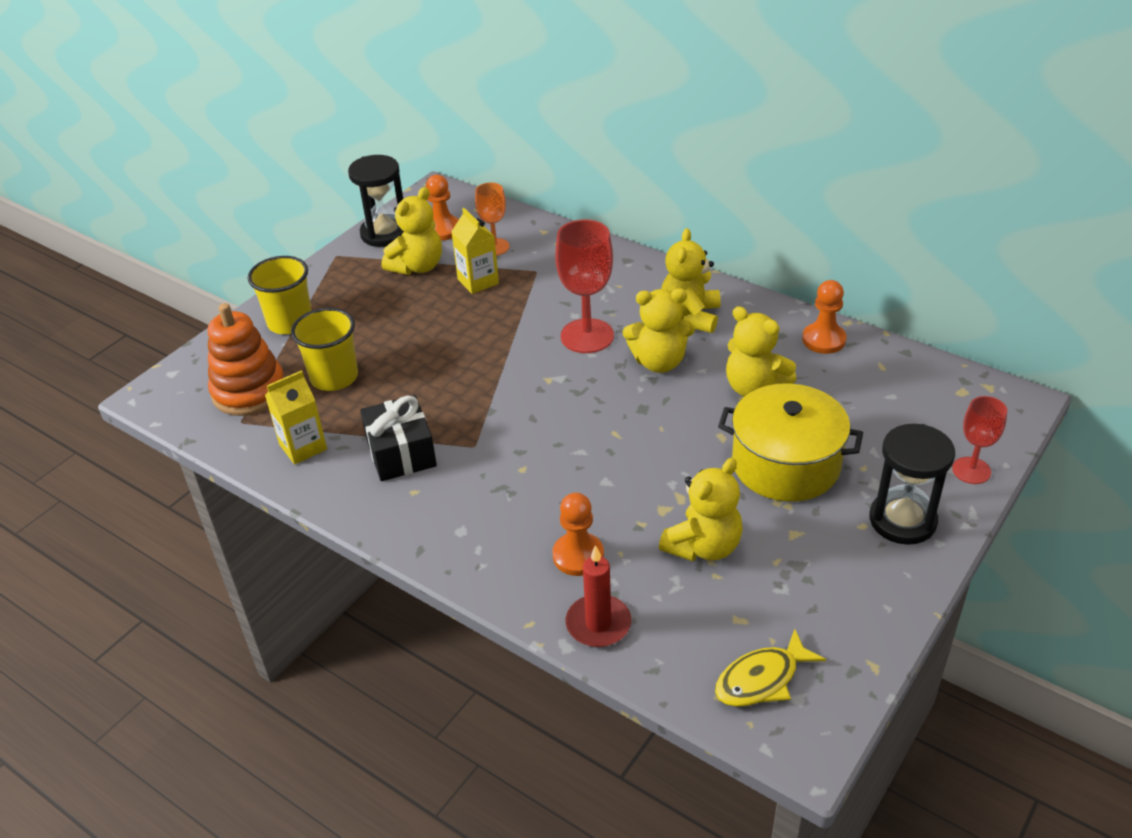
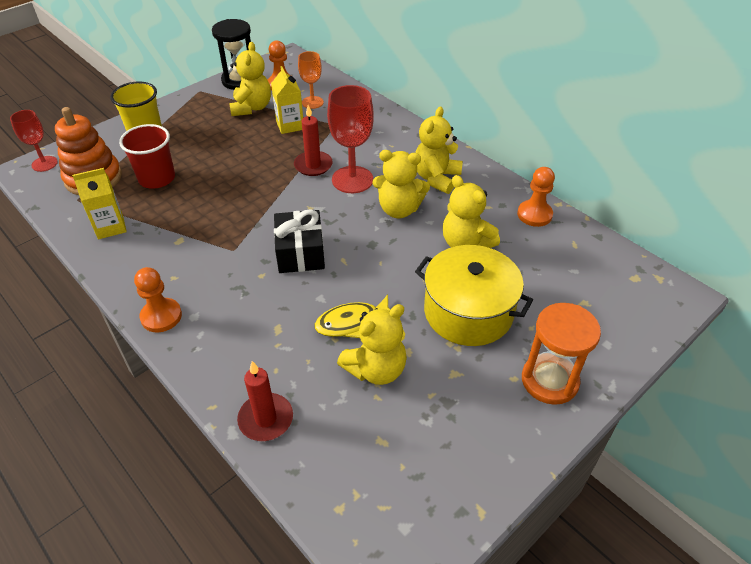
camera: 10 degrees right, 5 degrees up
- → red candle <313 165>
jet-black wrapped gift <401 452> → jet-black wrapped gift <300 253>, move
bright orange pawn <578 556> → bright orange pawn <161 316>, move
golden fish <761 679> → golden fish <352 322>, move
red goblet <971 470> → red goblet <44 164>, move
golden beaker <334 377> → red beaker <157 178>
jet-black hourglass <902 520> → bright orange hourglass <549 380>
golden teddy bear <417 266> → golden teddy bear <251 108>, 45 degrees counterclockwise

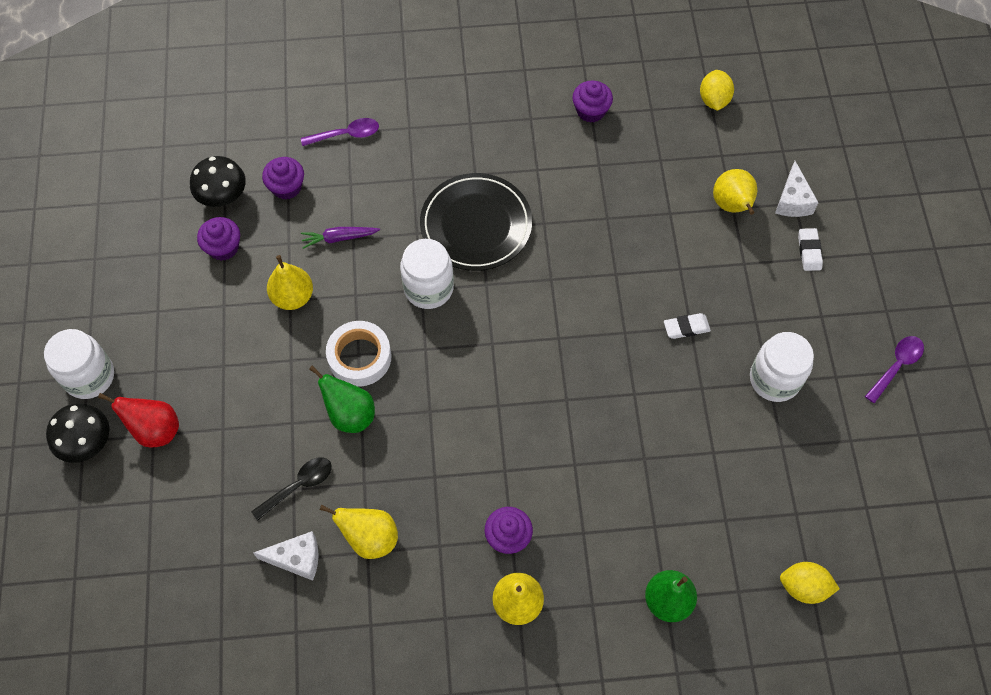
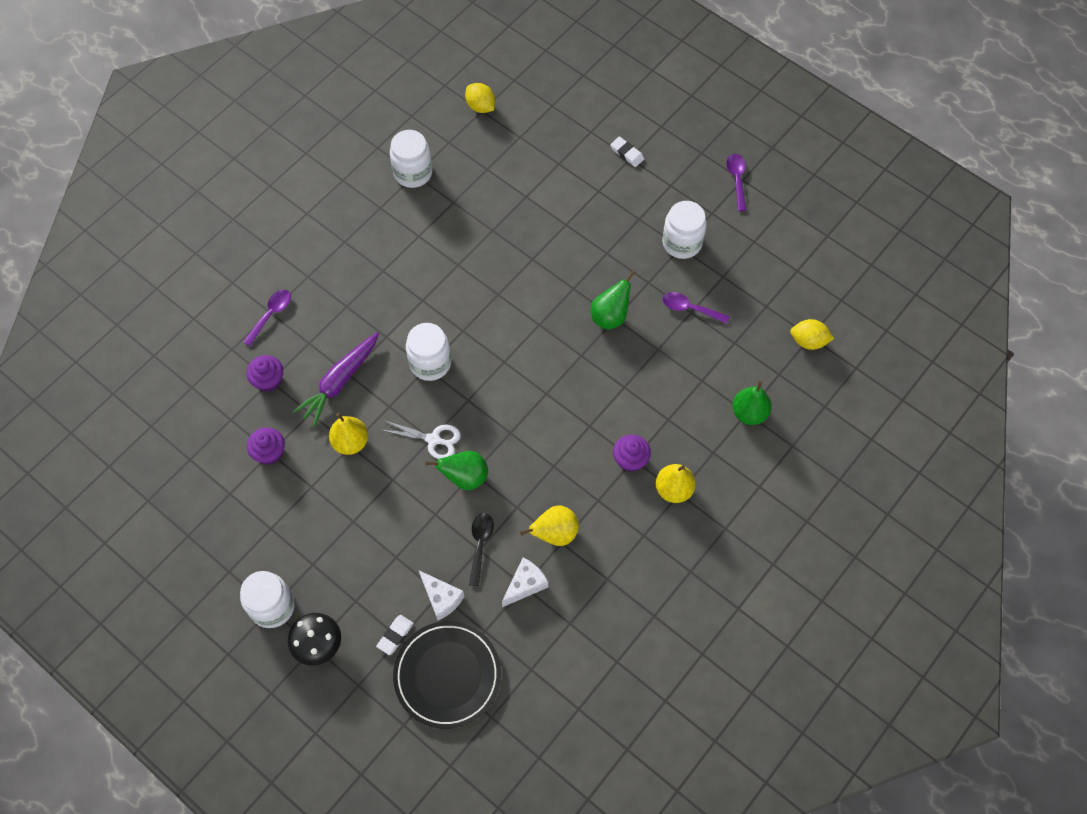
camera: 45 degrees left, 0 degrees up
red pear fruit <155 430> → -
jet-black fungus <223 196> → -
golden pear fruit <732 206> → -
- → emerald pear fruit <610 316>
- → violet spoon <690 308>
jet-black plate <476 225> → jet-black plate <447 675>, move
pure white eraser <686 327> → pure white eraser <395 635>, move
pure white cheese wedge <792 200> → pure white cheese wedge <441 598>, move
pure white tape <359 357> → pure white scissors <433 440>
violet cupcake <591 111> → pure white jar <413 173>
golden lemon <803 587> → golden lemon <808 341>, 45 degrees clockwise
violet toy carrot <339 238> → violet toy carrot <340 382>, x1.73

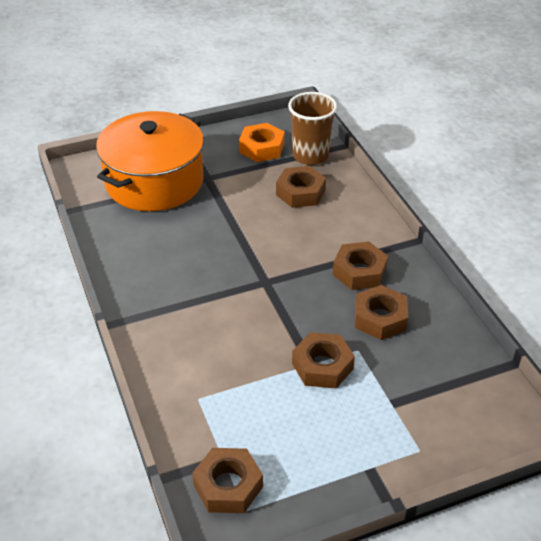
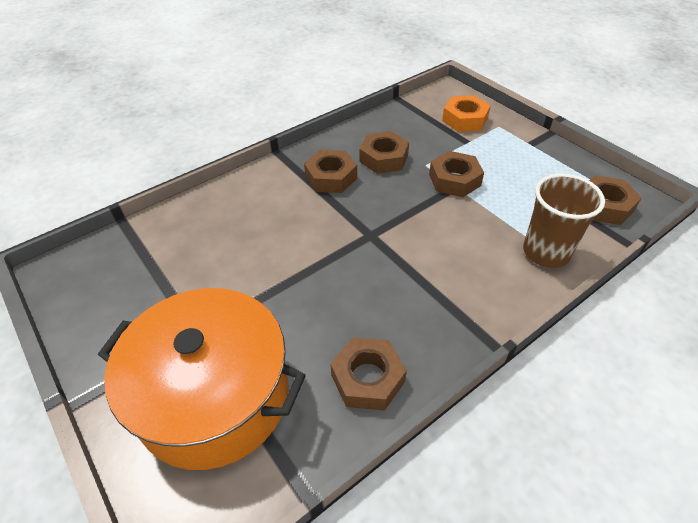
camera: 105 degrees left, 5 degrees up
bright orange nut <262 148> → bright orange nut <465 119>, move
russet nut <300 192> → russet nut <367 378>, move
russet beaker <310 156> → russet beaker <546 252>, move

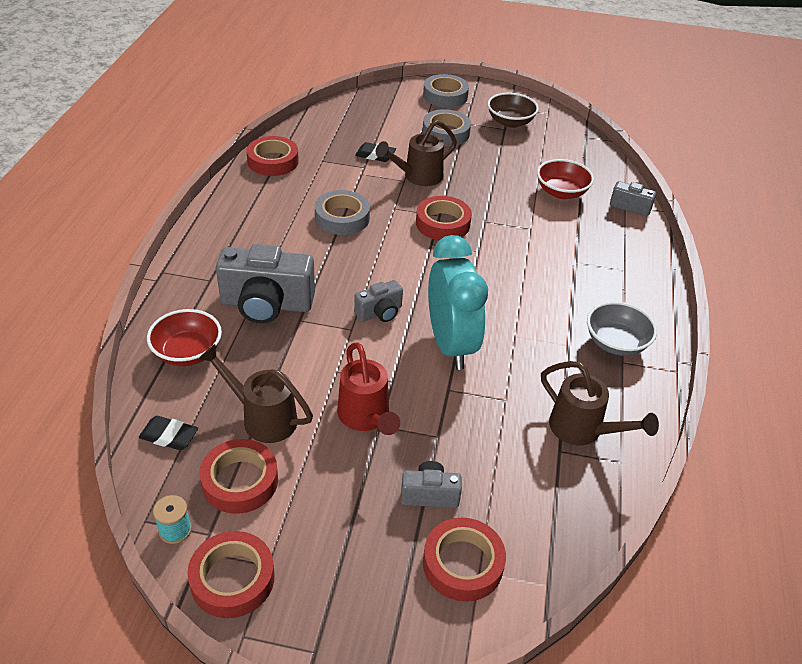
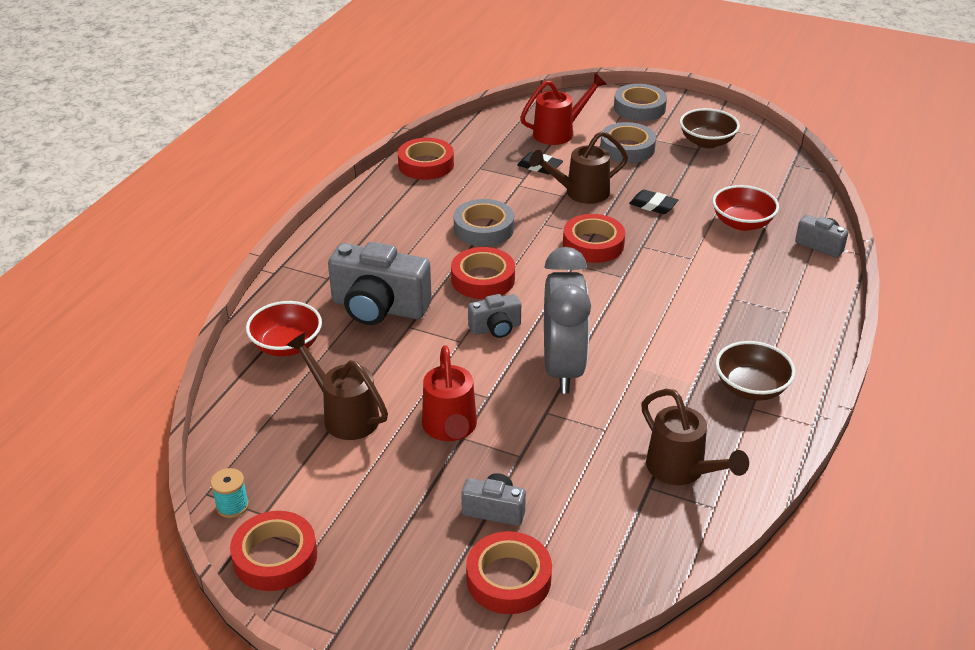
camera: 15 degrees right, 5 degrees down
- → red watering can <558 132>
jet-black eraser <169 436> → jet-black eraser <653 205>, move
red tape <240 481> → red tape <483 279>, move
teal alarm clock <450 345> → ash-grey alarm clock <562 368>
ash-grey bowl <616 343> → russet bowl <751 388>

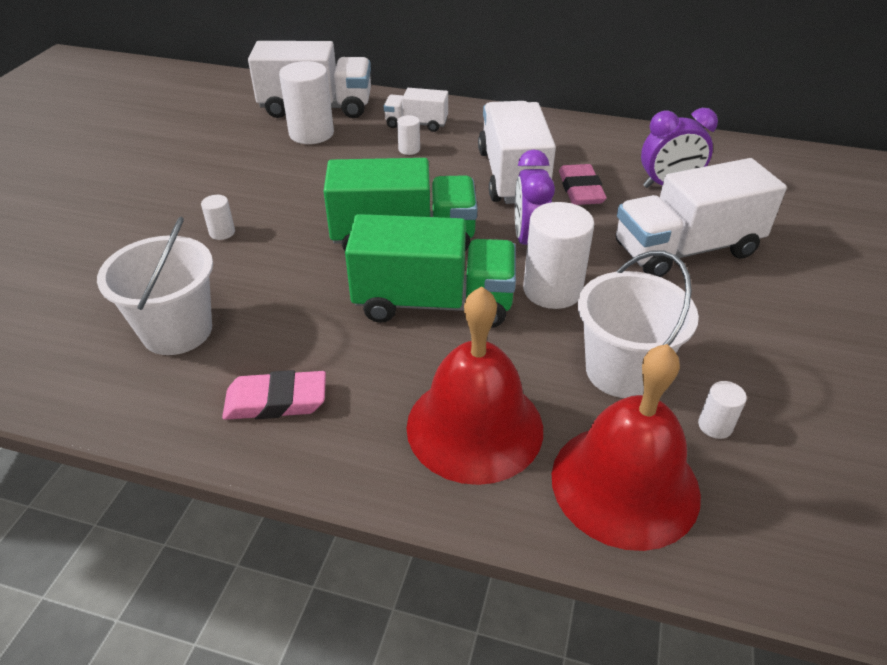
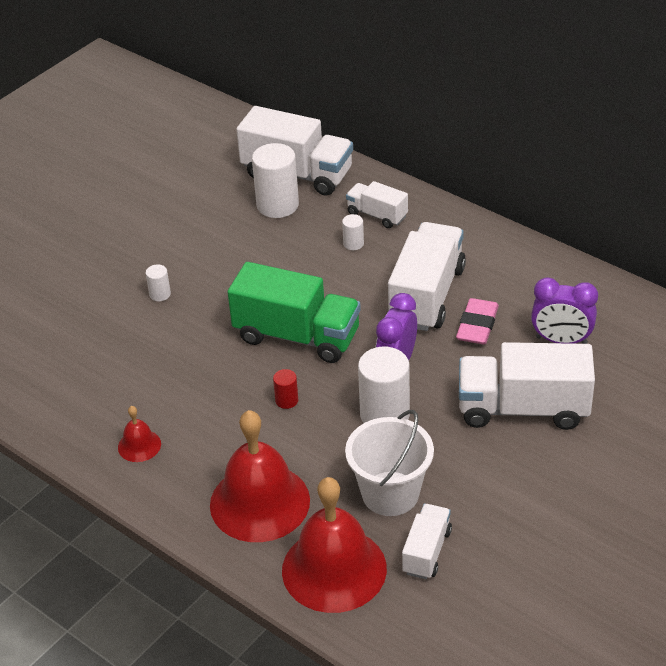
camera: 25 degrees right, 0 degrees up
pure white bucket <177 331> → -
rosy eraser <276 401> → red school bell <139 445>
emerald truck <433 303> → red cylinder shape <286 400>
pure white cylinder shape <715 426> → pure white truck <426 552>

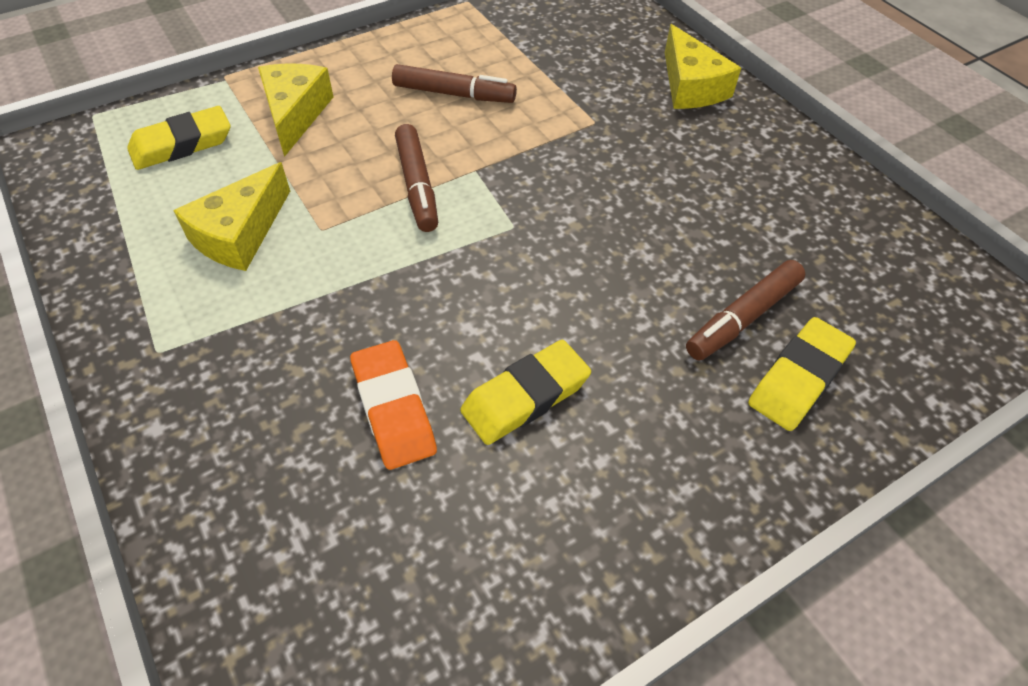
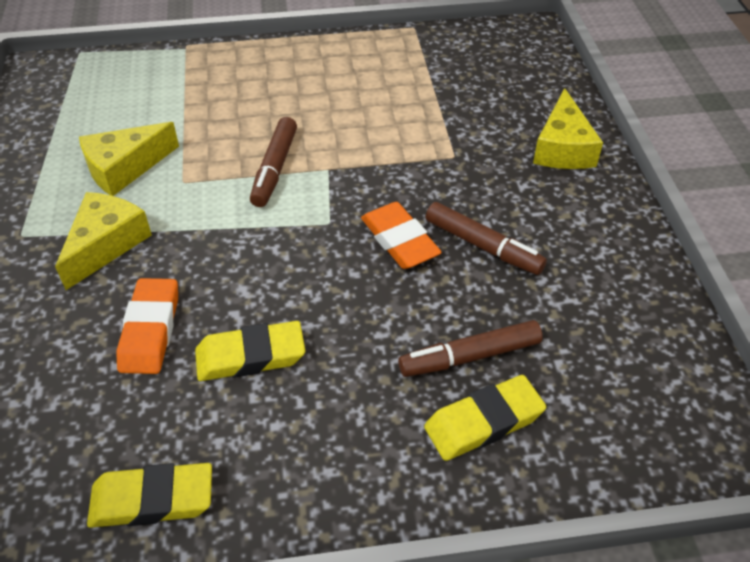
camera: 25 degrees right, 5 degrees down
- → bright orange eraser <399 240>
golden eraser <182 144> → golden eraser <152 499>, move
golden cheese wedge <295 114> → golden cheese wedge <106 244>, move
russet marker pen <454 94> → russet marker pen <483 246>, move

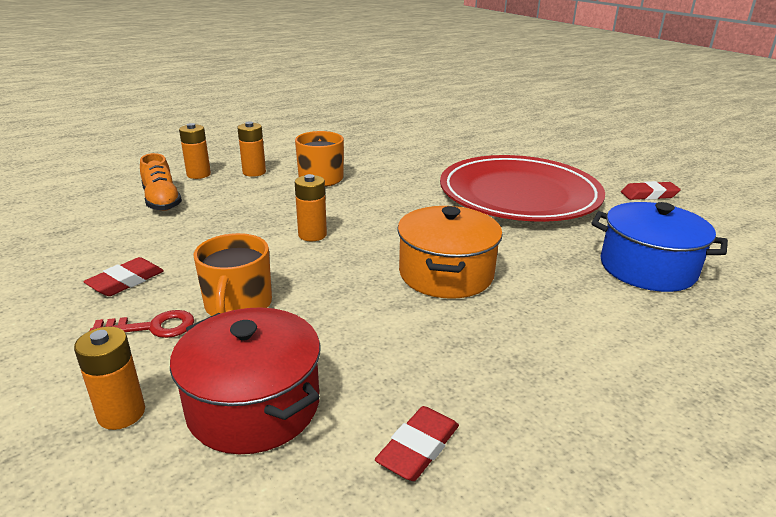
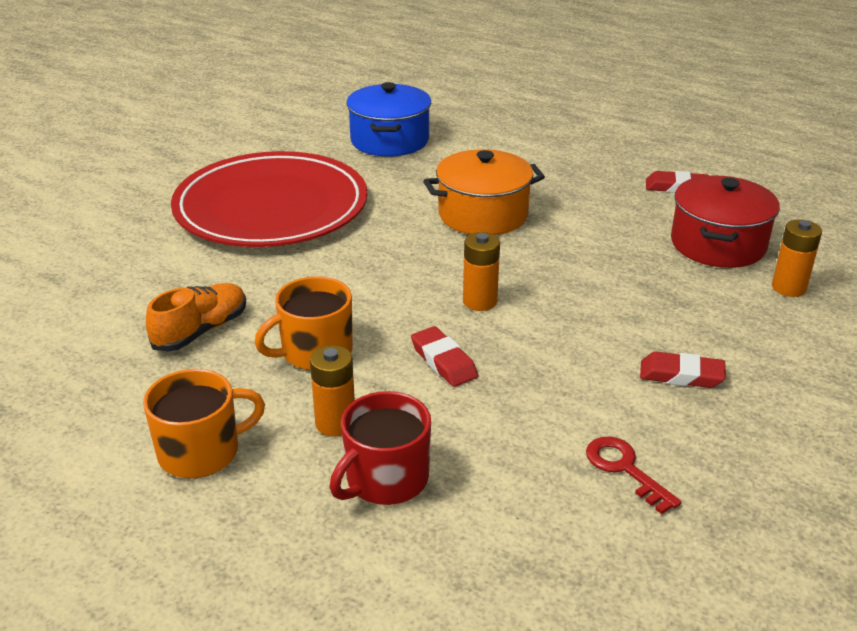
camera: 115 degrees left, 5 degrees up
red door key <153 327> → red door key <624 469>, move
bright orange sneaker <162 201> → bright orange sneaker <201 331>, move
bright orange coffee mug <238 305> → bright orange coffee mug <201 452>, move
red eraser <649 195> → red eraser <443 361>, move
bright orange battery <198 174> → red coffee mug <385 479>

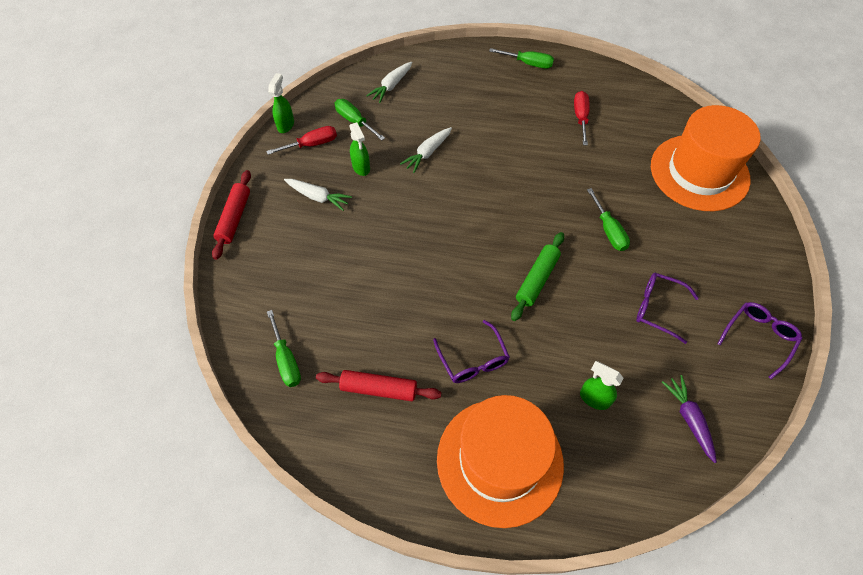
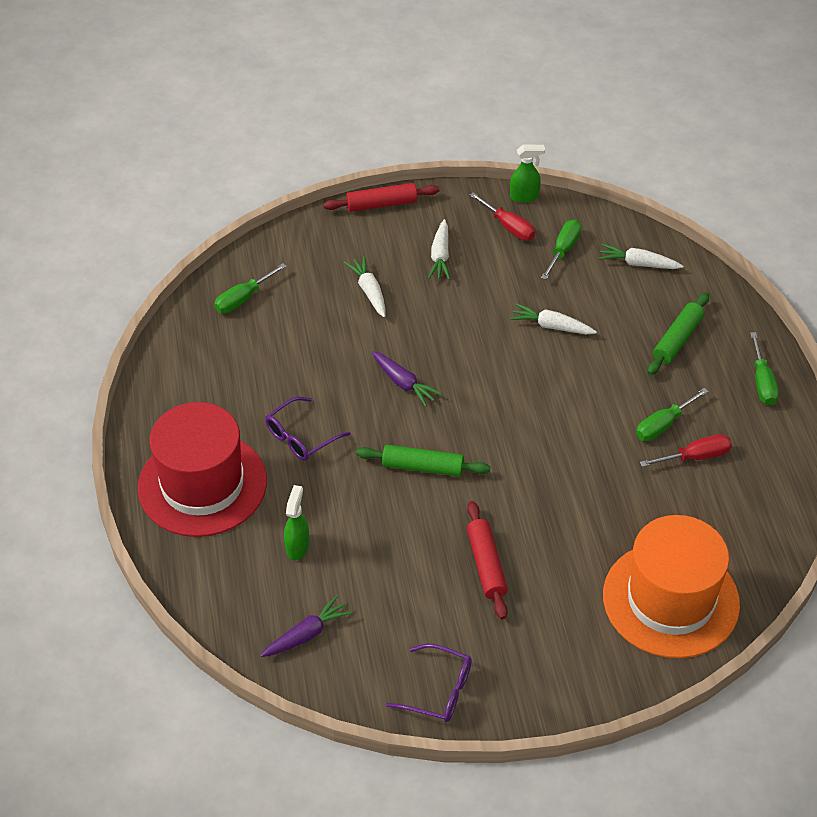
camera: 70 degrees right, 10 degrees down
emerald spray bottle <361 167> → -
violet eyeglasses <658 308> → -
- → pure white toy carrot <369 291>
- → violet toy carrot <404 383>
- → emerald pastry roller <677 340>
red pastry roller <379 389> → red pastry roller <486 565>, move
emerald flat screwdriver <608 230> → emerald flat screwdriver <663 425>, move
bright orange top hat <499 461> → red top hat <202 484>

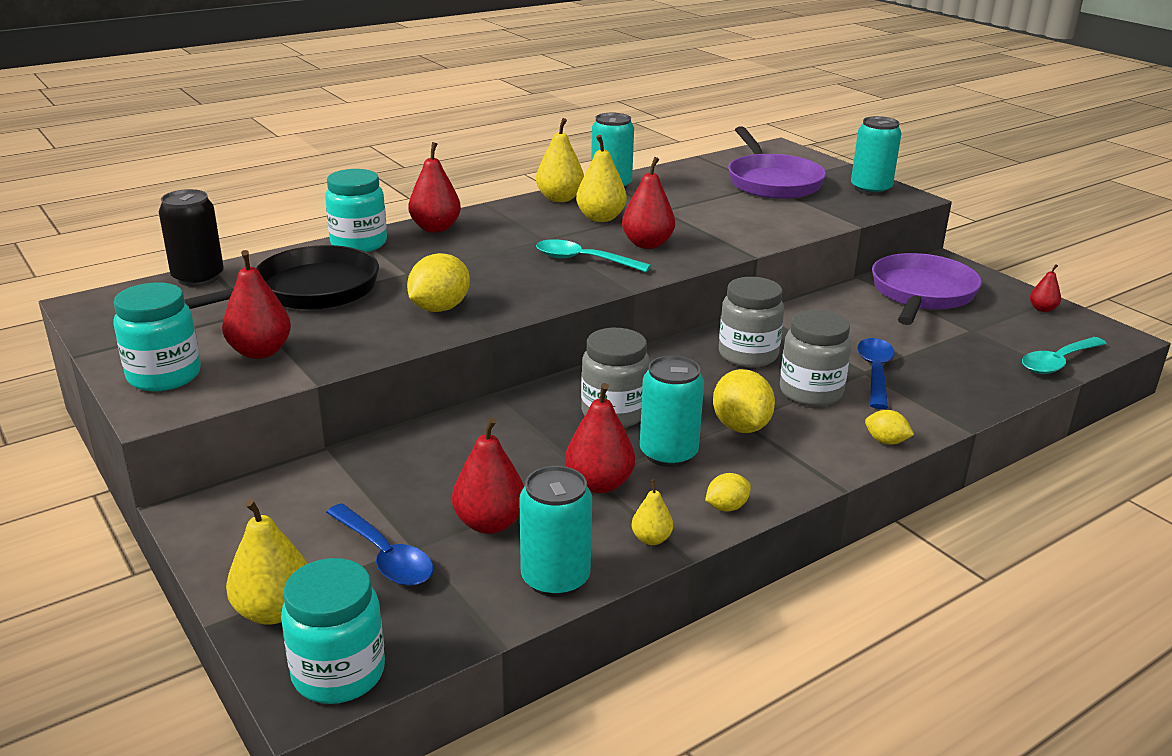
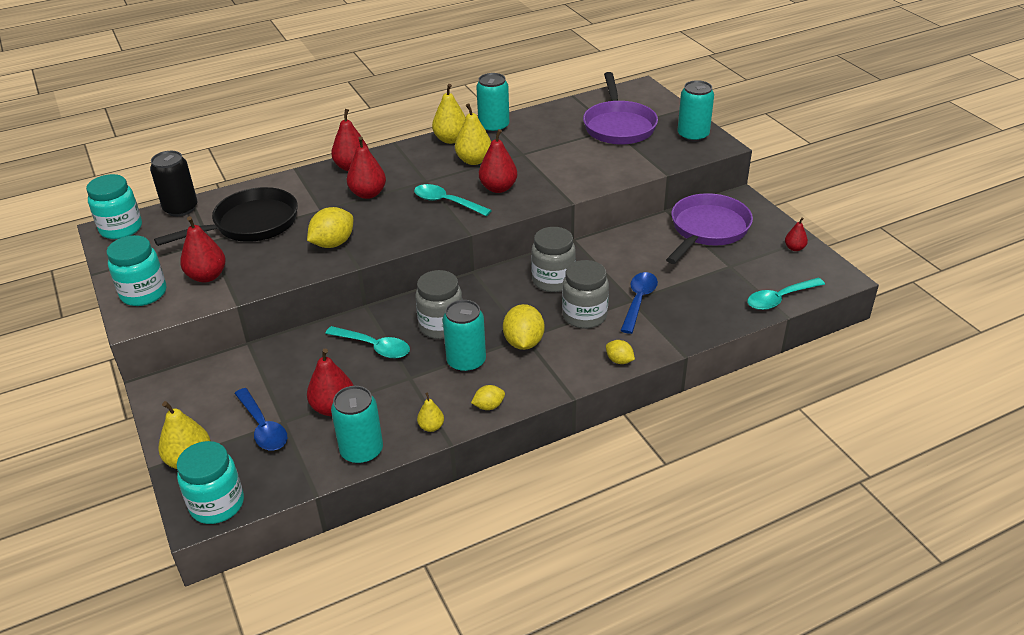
camera: 10 degrees right, 10 degrees up
- → teal spoon <374 347>
teal jar <359 244> → teal jar <121 229>, move
red pear fruit <599 484> → red pear fruit <368 194>, move

